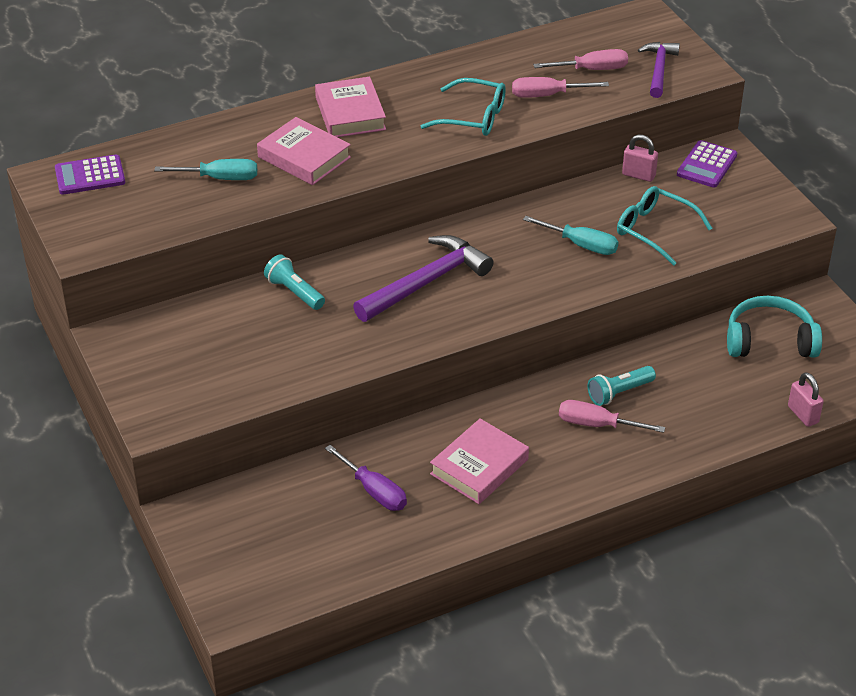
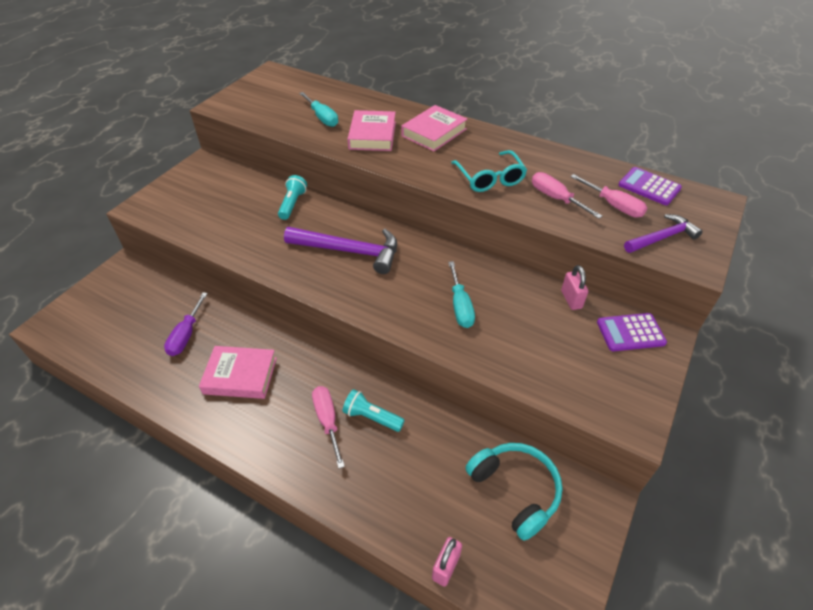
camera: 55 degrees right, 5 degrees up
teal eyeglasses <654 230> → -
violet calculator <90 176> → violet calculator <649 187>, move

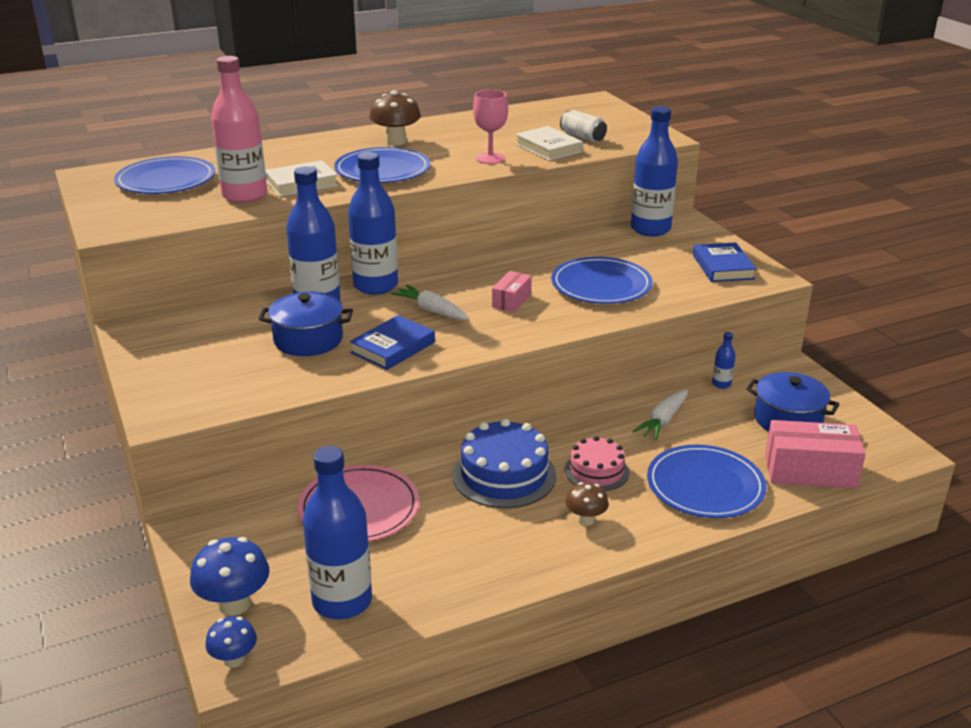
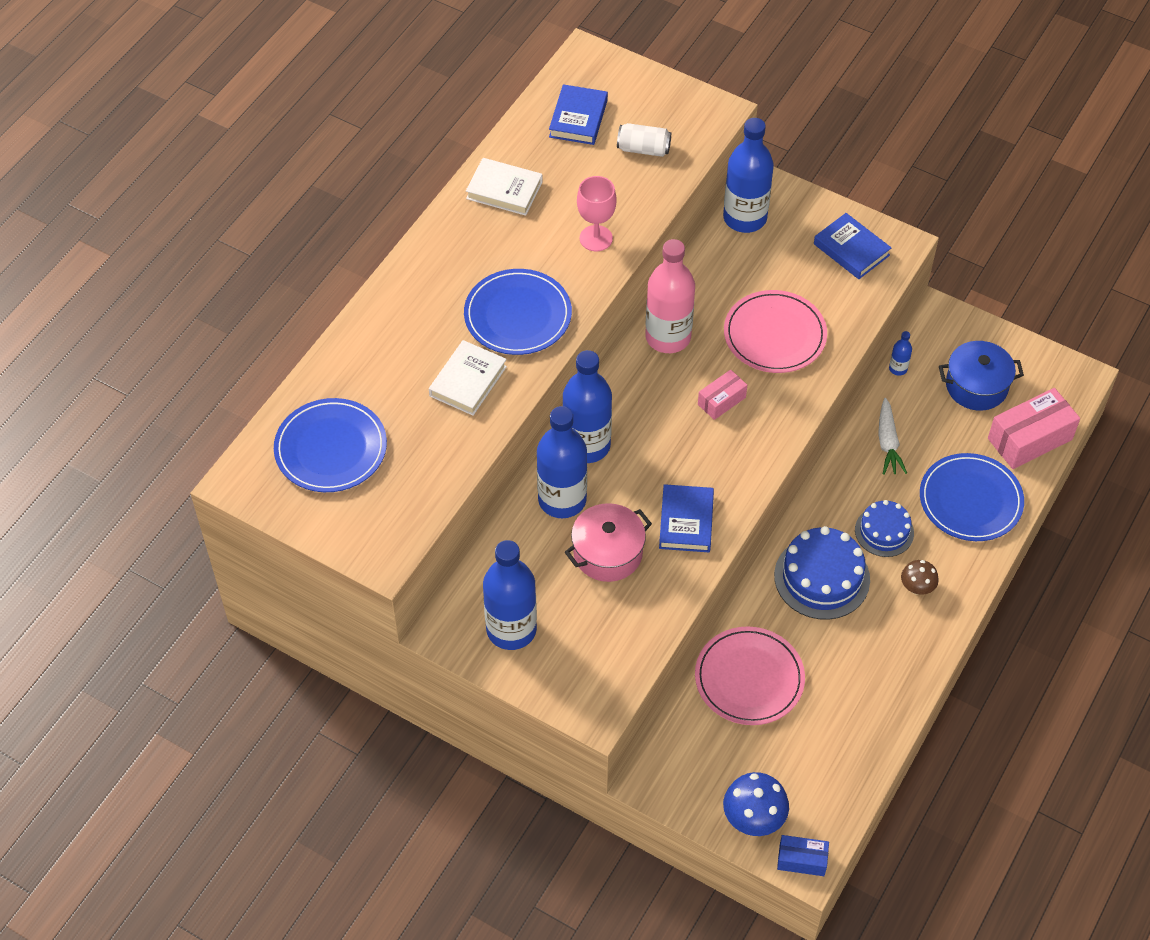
camera: 35 degrees left, 25 degrees up
russet fungus <396 141> → -
pure white toy carrot <431 310> → -
- → royal blue hardcover <578 118>
rosy bottle <244 195> → rosy bottle <668 337>, move
royal blue bottle <342 601> → royal blue bottle <511 629>, move
pure white hardcover <548 148> → pure white hardcover <504 190>, move
royal blue fungus <234 659> → royal blue package <801 860>
royal blue stockpot <308 340> → rosy stockpot <607 553>
royal blue plate <601 285> → rosy plate <774 335>
rosy layer cake <596 471> → royal blue layer cake <884 531>
rosy package <511 301> → rosy package <721 401>, 60 degrees clockwise

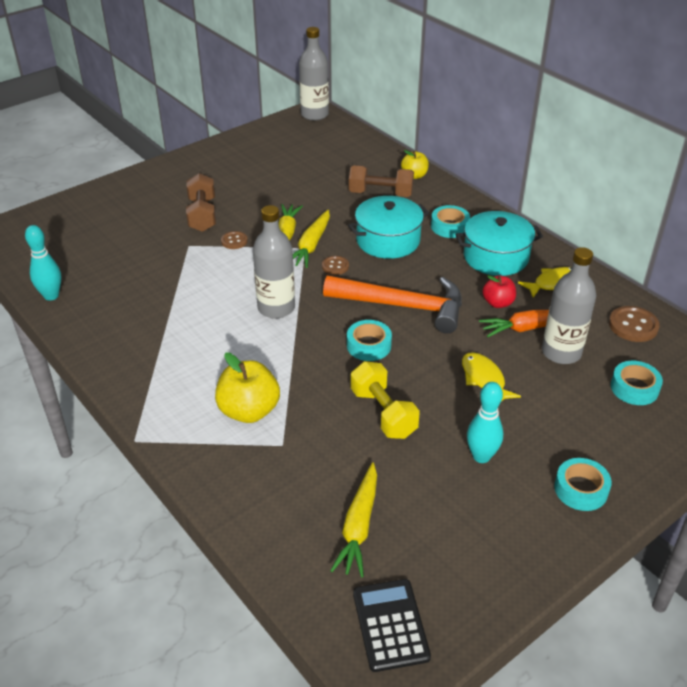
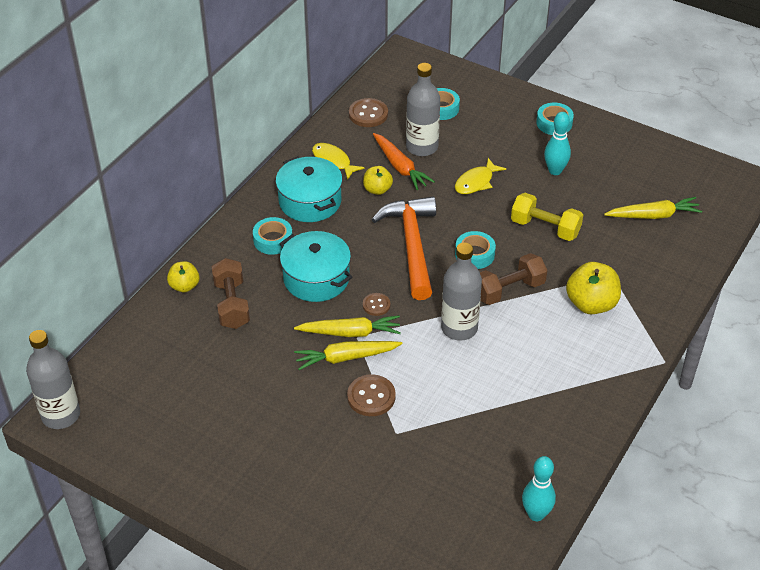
camera: 110 degrees left, 5 degrees up
jet-black calculator <390 625> → -
russet dumbbell <202 215> → russet dumbbell <509 290>, move
red apple fruit <498 303> → golden apple fruit <377 190>
golden dumbbell <383 413> → golden dumbbell <545 228>, 75 degrees clockwise
russet sewing button <234 241> → russet sewing button <371 397>, x1.63

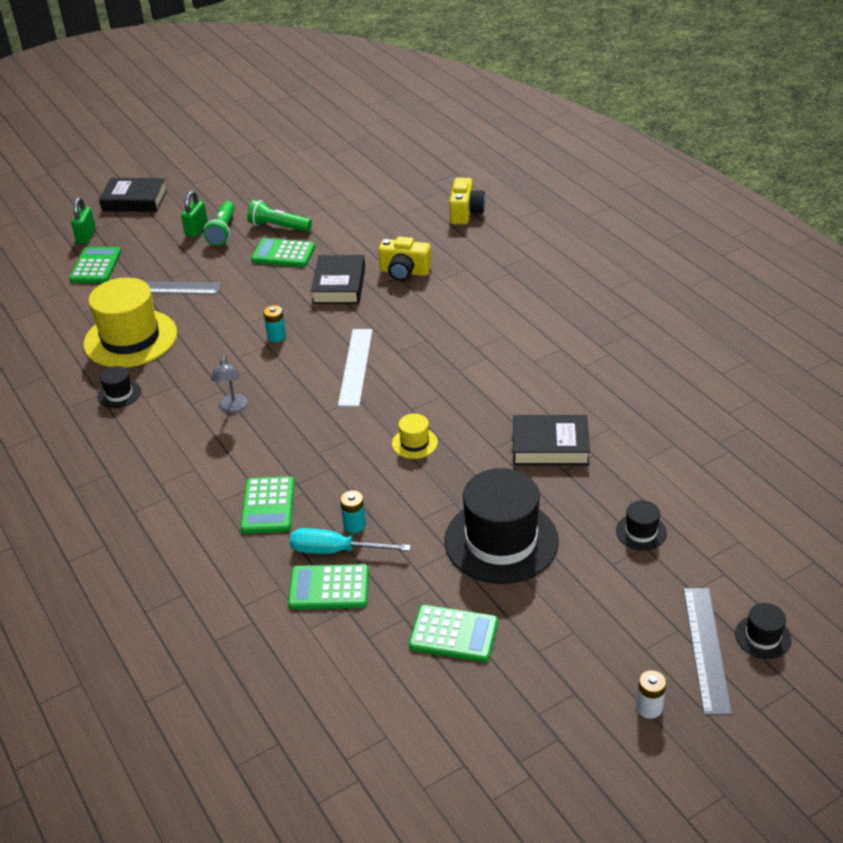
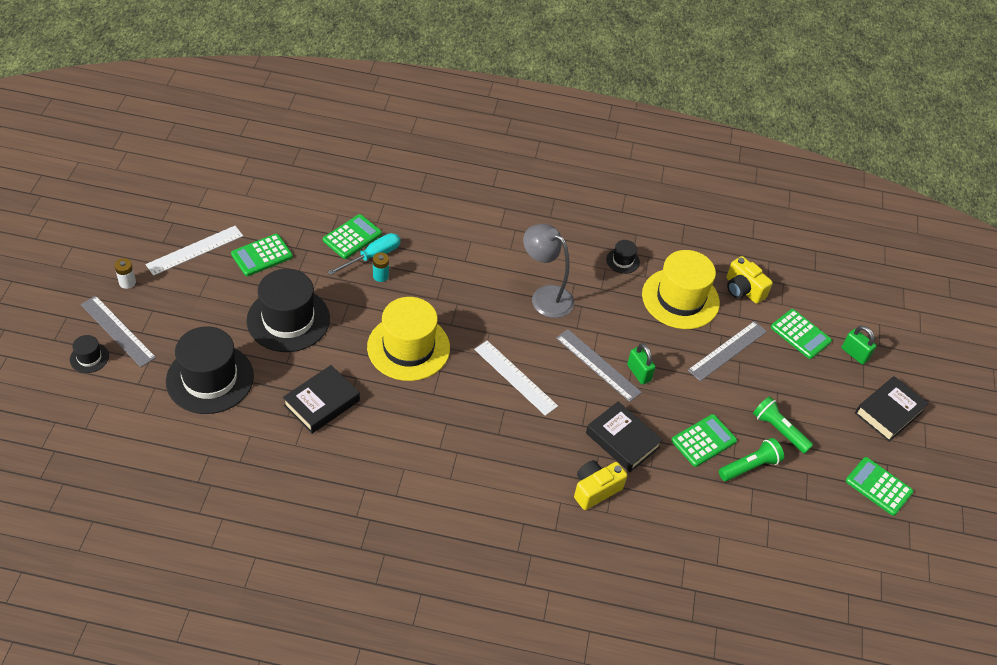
camera: 125 degrees right, 10 degrees up
- → pure white measuring stick <195 250>
emerald lock <196 229> → emerald lock <638 373>, move
emerald calculator <268 506> → emerald calculator <878 486>, move
golden photo camera <466 212> → golden photo camera <743 289>, move
teal battery <276 336> → ash-grey measuring stick <598 365>
ash-grey lamp <233 408> → ash-grey lamp <545 296>, x1.79
golden top hat <414 443> → golden top hat <408 347>, x2.27
jet-black top hat <641 532> → jet-black top hat <210 378>, x2.27

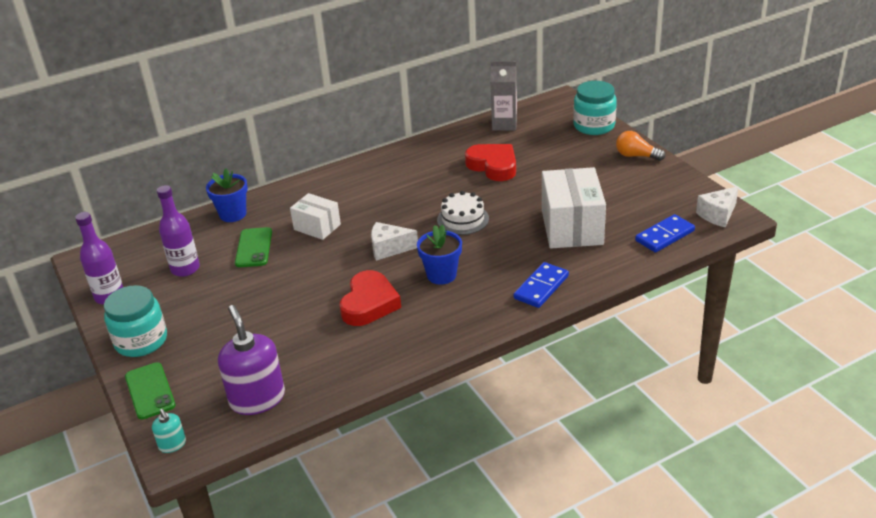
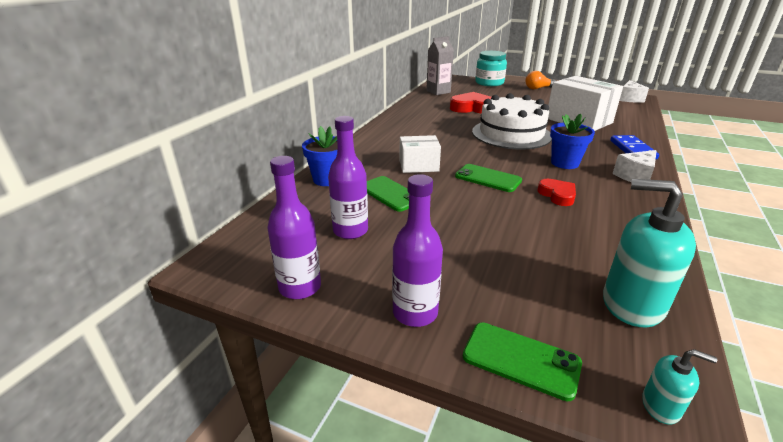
camera: 40 degrees left, 5 degrees down
royal blue domino <665 236> → -
- → emerald smartphone <488 178>
pure white cheese wedge <389 249> → pure white cheese wedge <635 176>, move
teal jar <141 341> → violet bottle <415 313>
violet pump bottle <257 399> → teal pump bottle <632 304>
red heart <369 304> → red heart <557 195>, x0.60
pure white layer cake <463 219> → pure white layer cake <511 134>, x1.79

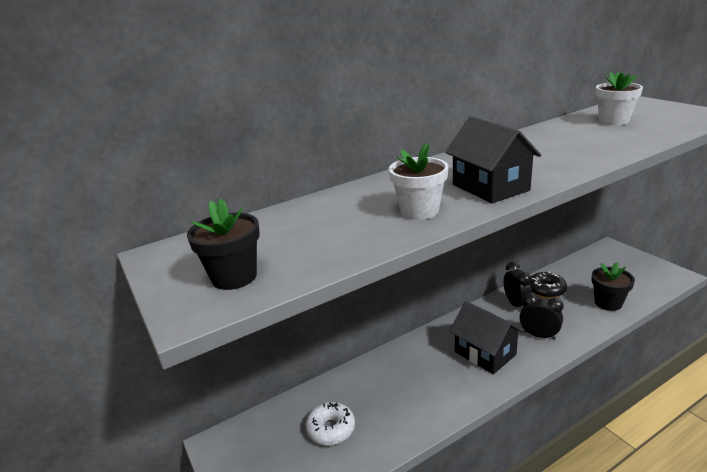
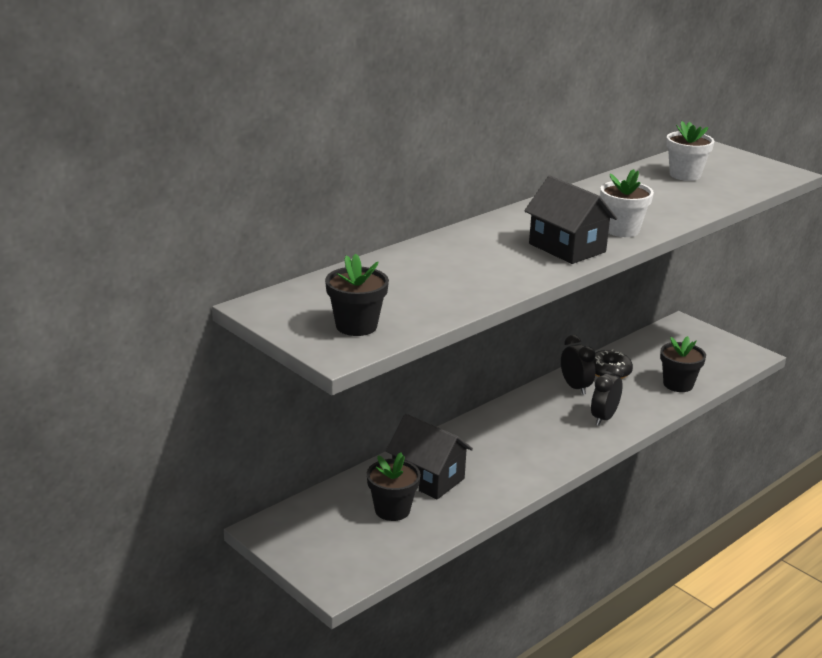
camera: 15 degrees left, 0 degrees up
pure white flower pot <419 211> → pure white flower pot <622 230>, move
jet-black toy house <485 353> → jet-black toy house <428 478>, move
pure white doughnut <331 429> → jet-black flower pot <392 510>
jet-black alarm clock <539 335> → jet-black alarm clock <604 418>, 75 degrees counterclockwise

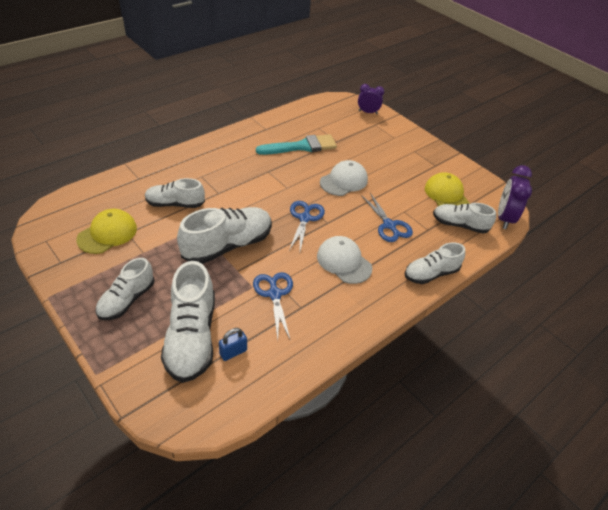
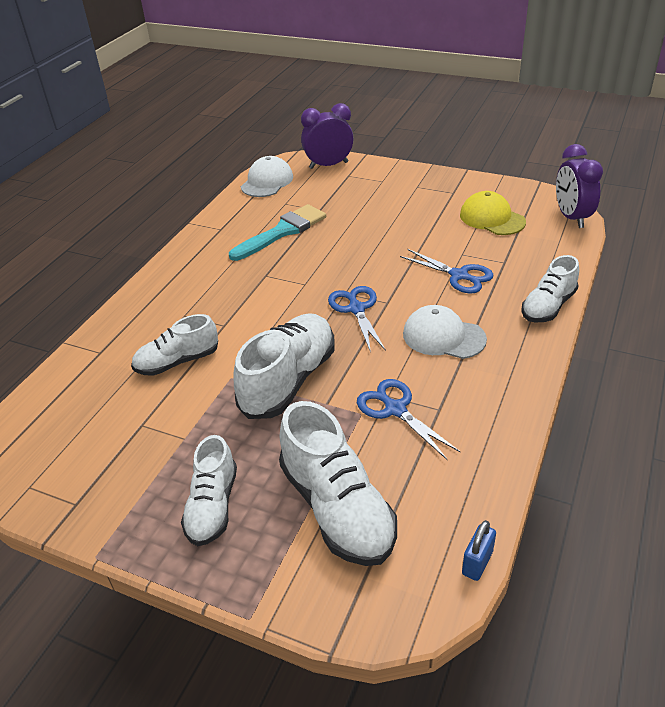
camera: 20 degrees left, 5 degrees down
golden peaked cap <107 234> → -
pure white sneaker <459 225> → -
royal blue lock <233 352> → royal blue lock <477 563>, move
pure white peaked cap <344 181> → pure white peaked cap <267 182>, move
violet alarm clock <368 112> → violet alarm clock <328 165>, x1.53

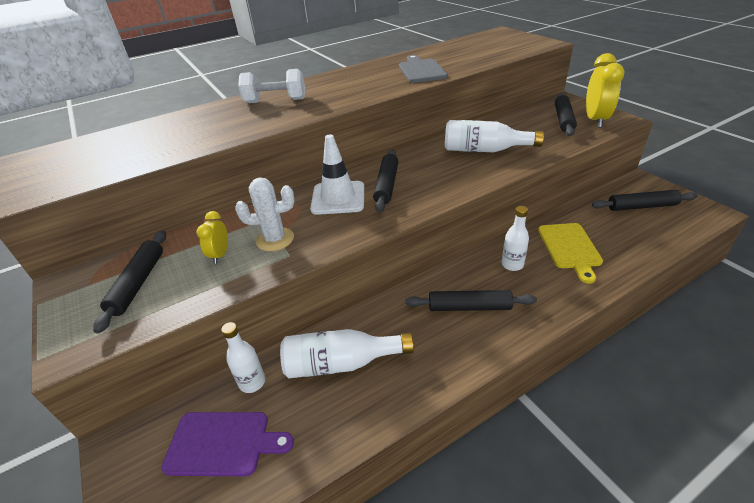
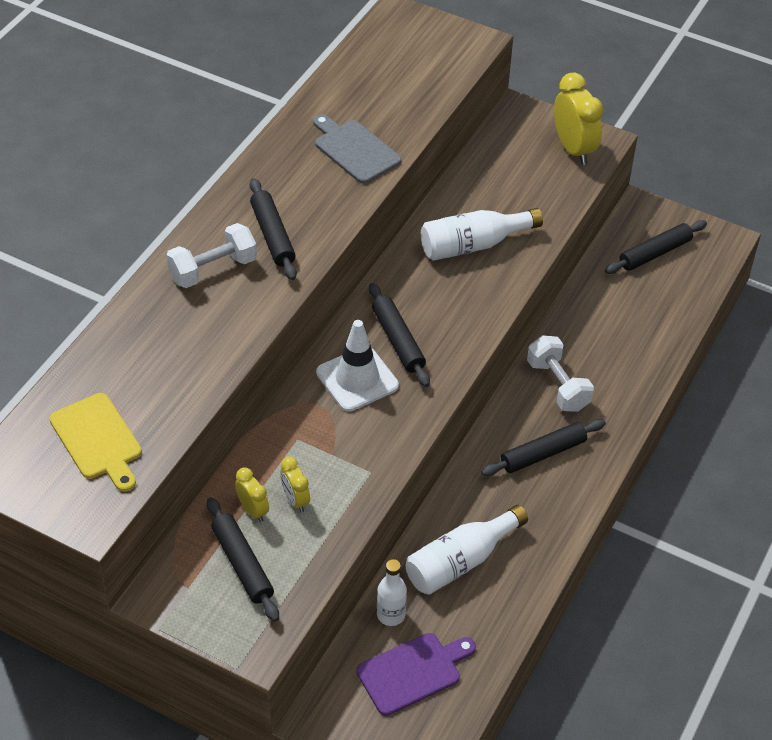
camera: 35 degrees left, 10 degrees up
pure white prickly plant <275 239> → -
- → golden alarm clock <253 510>
golden cutting board <570 248> → golden cutting board <98 440>, move
jet-black pastry roller <563 120> → jet-black pastry roller <273 235>, move
pure white bottle <512 265> → pure white dumbbell <558 385>

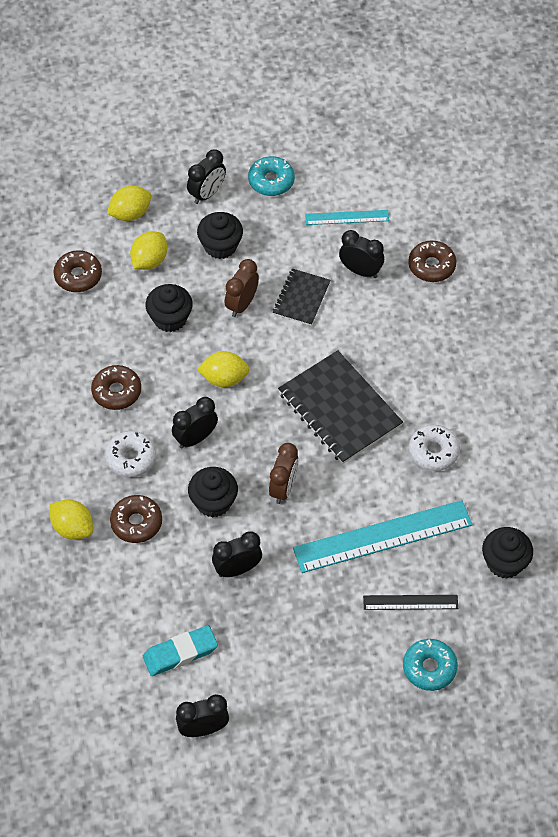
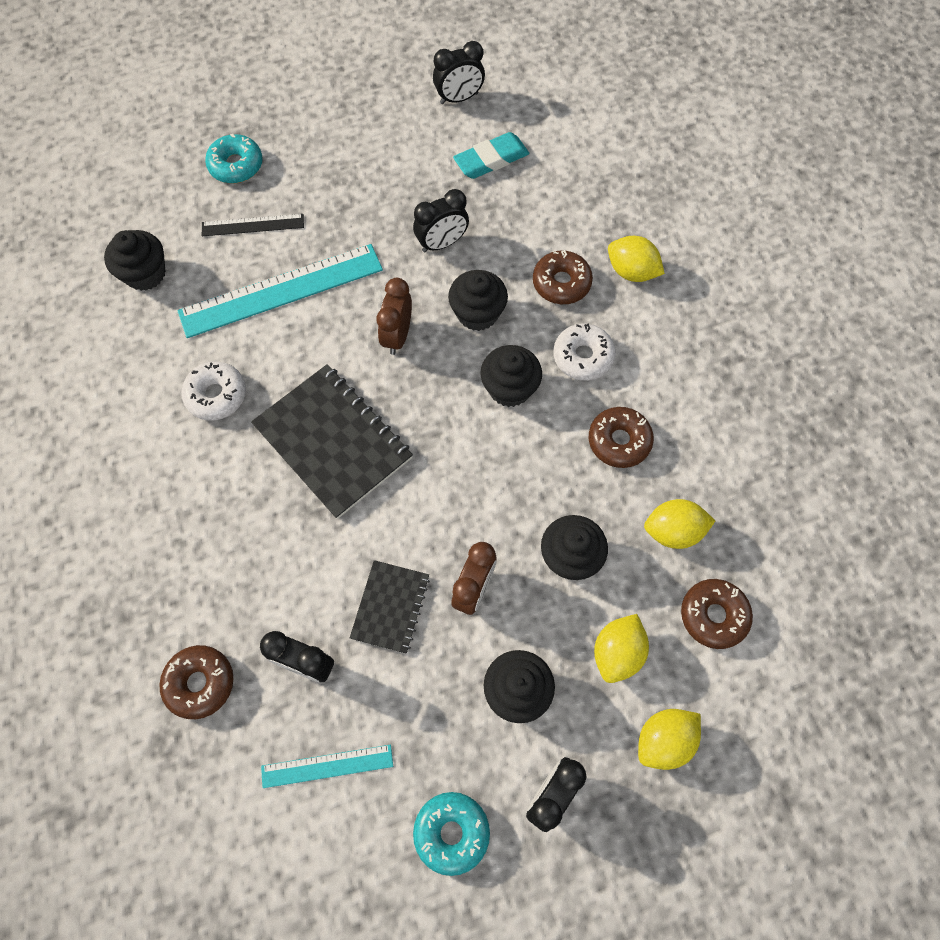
camera: 175 degrees right, 10 degrees up
golden lemon <224 379> → golden lemon <673 531>, move
jet-black alarm clock <195 438> → jet-black cupcake <509 388>

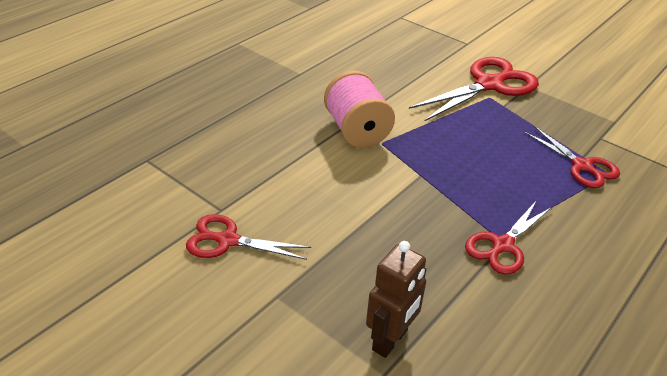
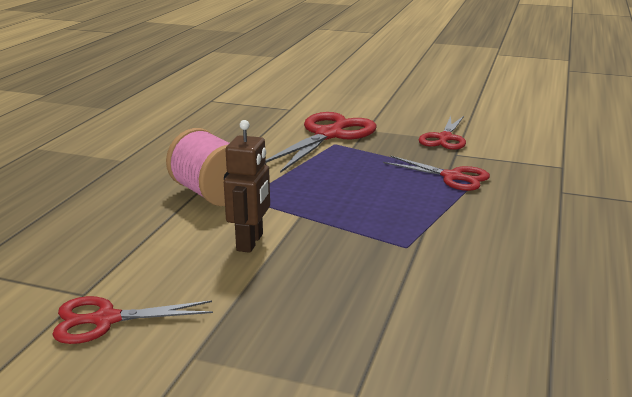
camera: 20 degrees left, 15 degrees down
russet robot <390 340> → russet robot <250 242>, move
red scissors <503 245> → red scissors <444 138>, move

